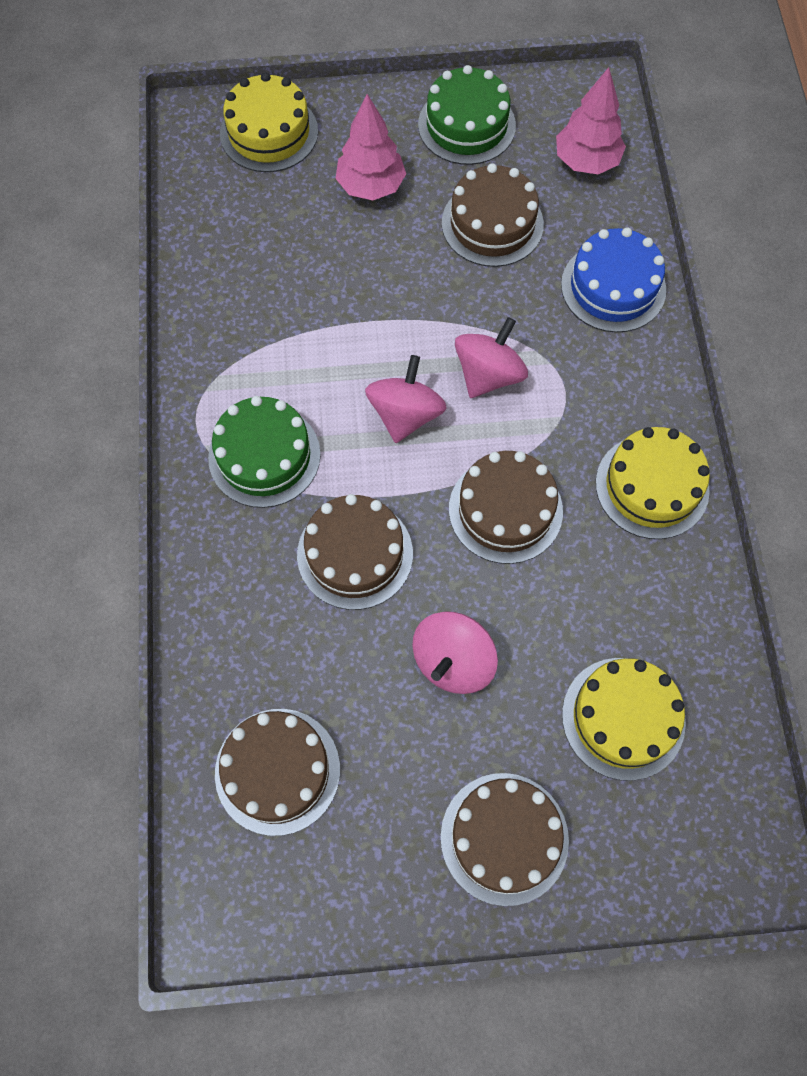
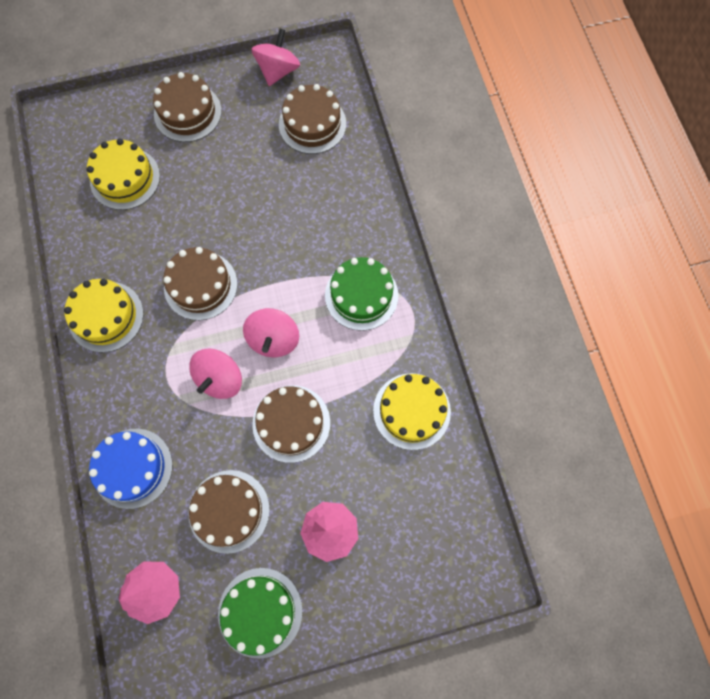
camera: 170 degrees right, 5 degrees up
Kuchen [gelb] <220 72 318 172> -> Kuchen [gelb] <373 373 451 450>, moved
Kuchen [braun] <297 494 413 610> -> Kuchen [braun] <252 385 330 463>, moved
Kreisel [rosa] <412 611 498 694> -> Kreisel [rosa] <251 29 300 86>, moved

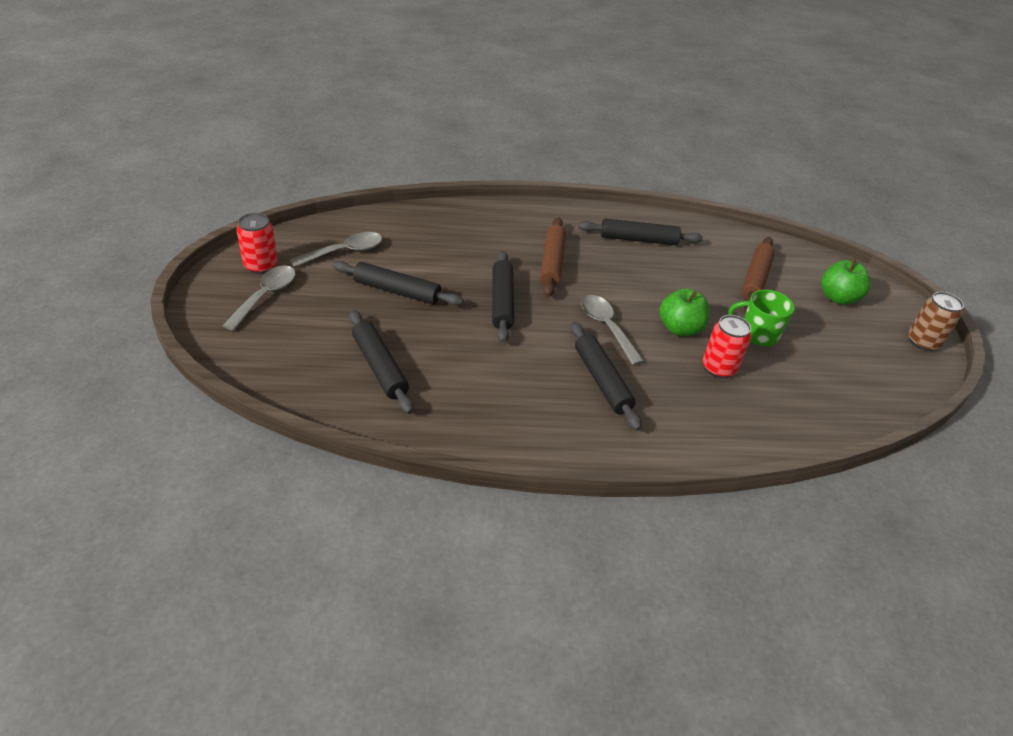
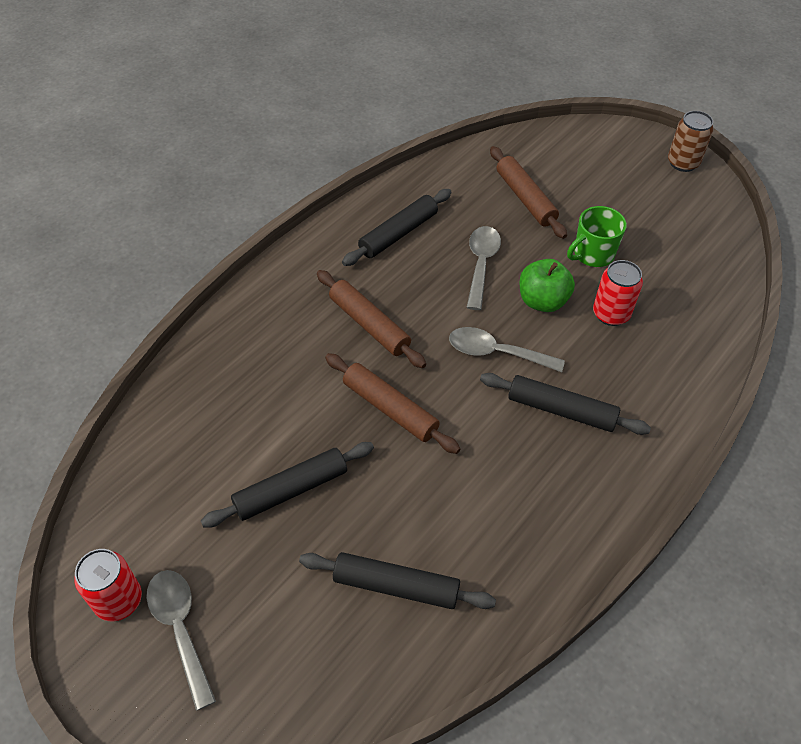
camera: 45 degrees left, 10 degrees up
Löffel [grau] <290 232 382 267> -> Löffel [grau] <466 226 501 310>, moved
Nudelholz [schwarz] <492 251 514 343> -> Nudelholz [braun] <325 353 460 454>
Apfel [grün] <821 259 871 305> -> none

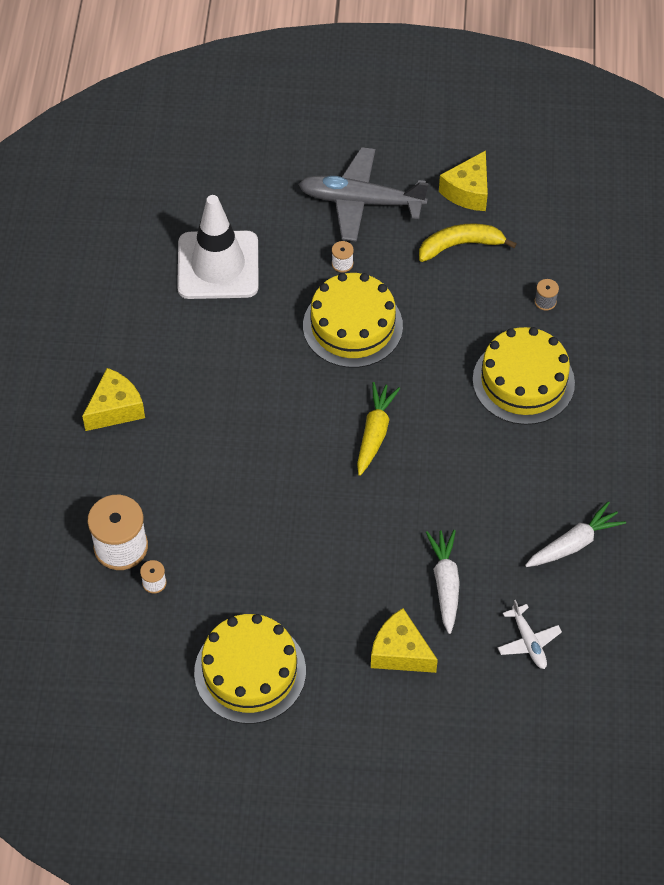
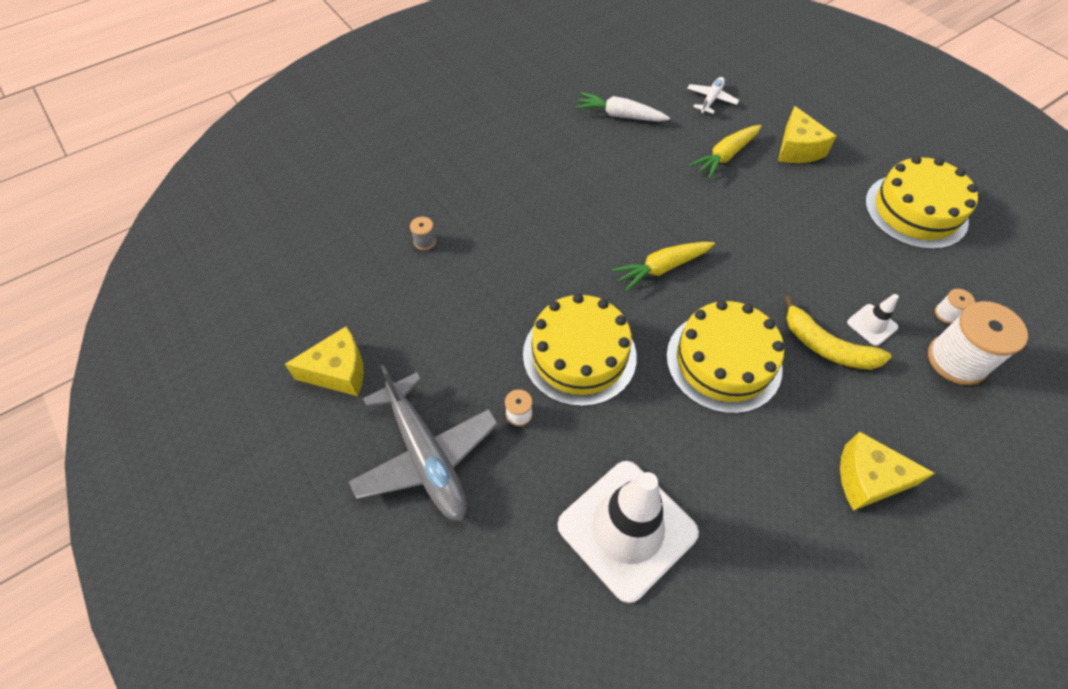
camera: 130 degrees left, 0 degrees up
Banane [gelb] <419 223 517 262> -> Banane [gelb] <784 295 891 370>, moved
Kuchen [gelb] <473 327 575 425> -> Kuchen [gelb] <666 300 784 414>, moved
Karotte [weiß] <426 530 460 634> -> Karotte [gelb] <689 125 762 179>
none -> Leitkegel [weiß] <847 294 899 346>

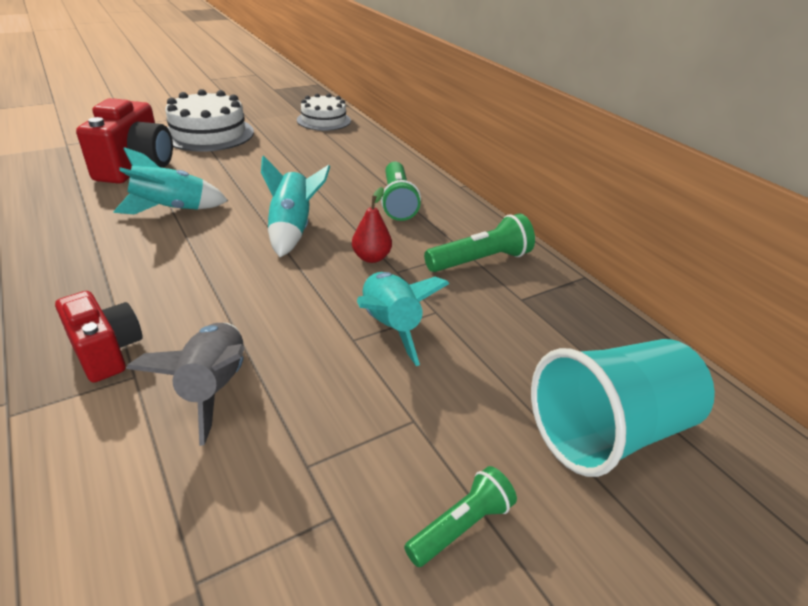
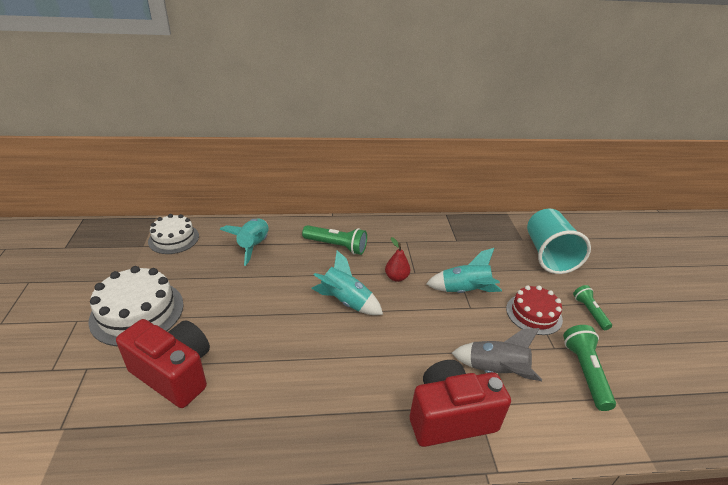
camera: 65 degrees left, 0 degrees up
Rakete [türkis] <113 147 228 214> -> Rakete [türkis] <220 218 269 266>, moved
Taschenlampe [grün] <424 214 535 272> -> Taschenlampe [grün] <563 325 616 411>, moved
Kamera [rot] <55 291 143 382> -> Kamera [rot] <410 360 511 447>, x1.60
none -> Kuchen [rot] <506 285 563 335>

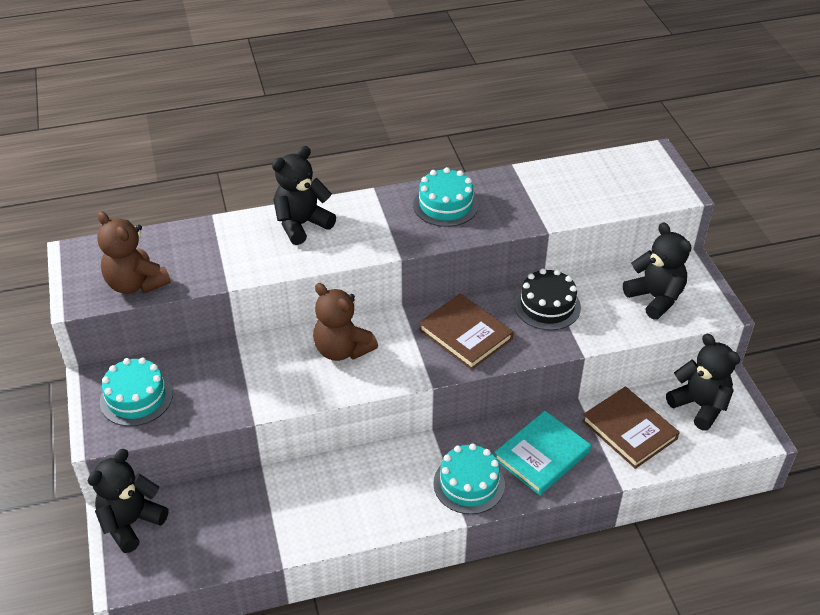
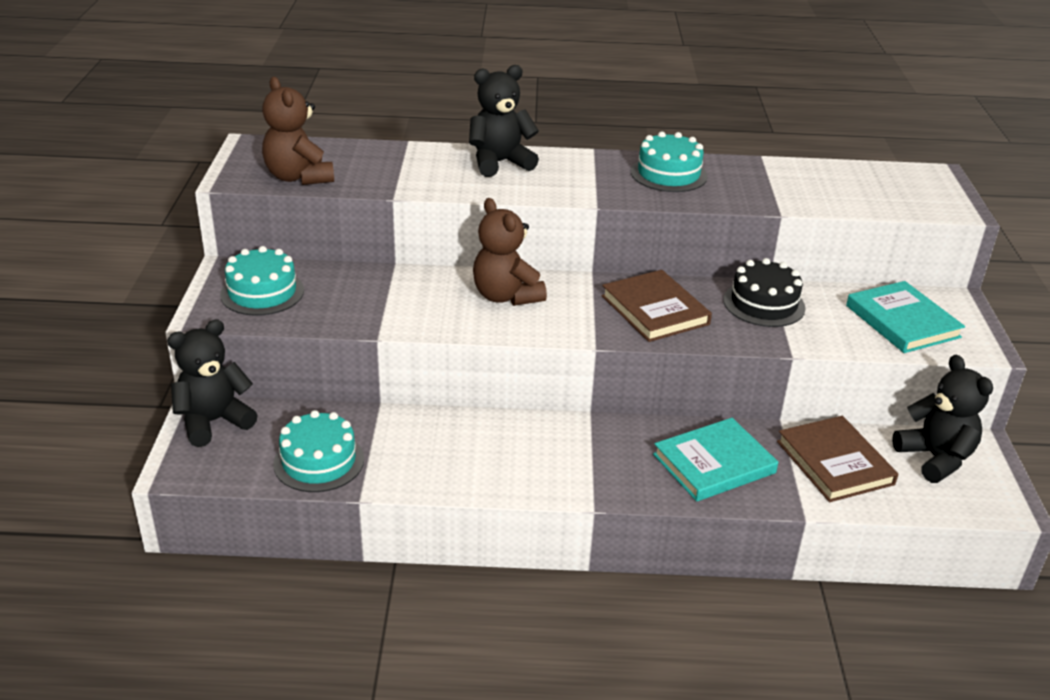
camera: 15 degrees right, 10 degrees down
Teddybär [schwarz] <623 222 692 320> -> Buch [türkis] <846 281 965 353>
Kuchen [türkis] <433 443 505 514> -> Kuchen [türkis] <273 410 364 492>, moved

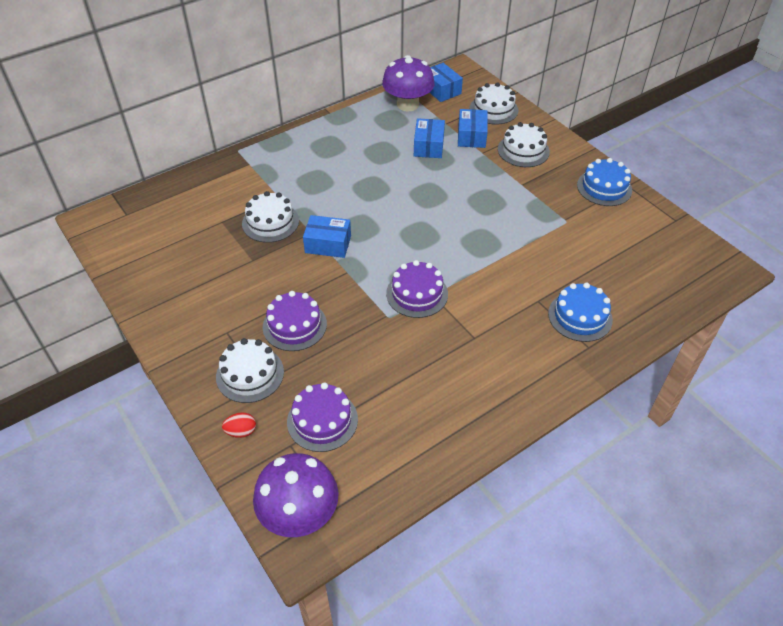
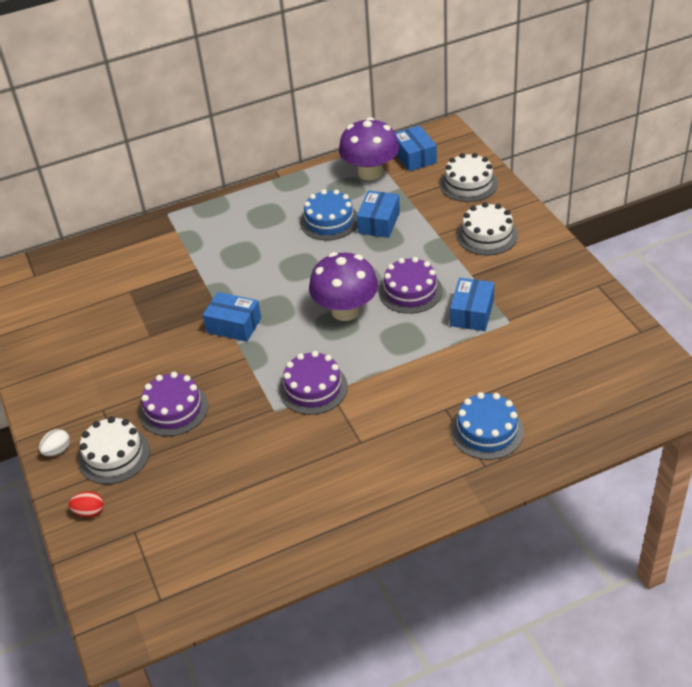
camera: 15 degrees right, 5 degrees down
Schachtel [blau] <458 109 488 148> -> Schachtel [blau] <450 278 494 331>, moved
Kuchen [blau] <577 158 632 206> -> Kuchen [blau] <300 189 358 240>, moved
Kuchen [weiß] <242 191 299 243> -> none
Kuchen [lila] <287 382 358 452> -> Kuchen [lila] <379 257 443 314>, moved
Pilz [lila] <253 453 339 537> -> Pilz [lila] <309 252 378 321>, moved
none -> Ei [weiß] <39 429 70 456>

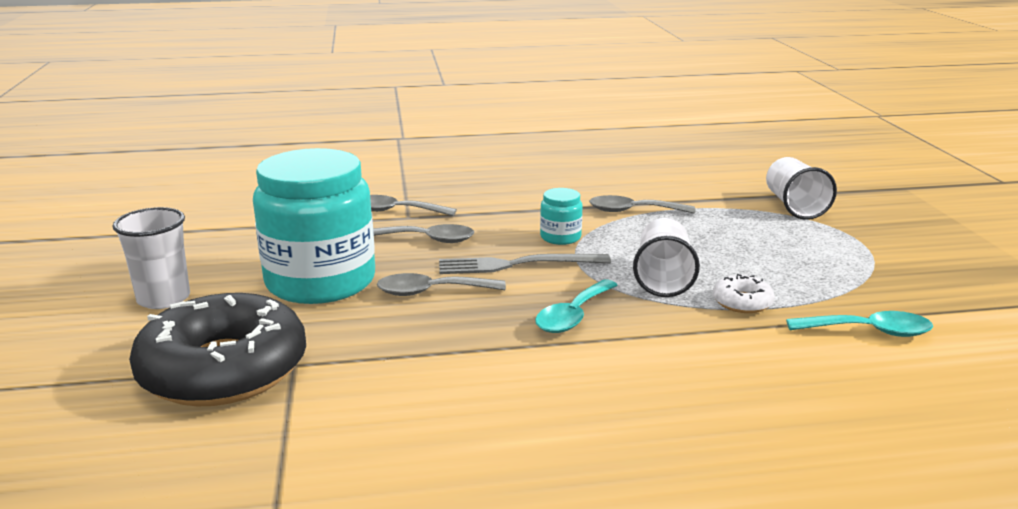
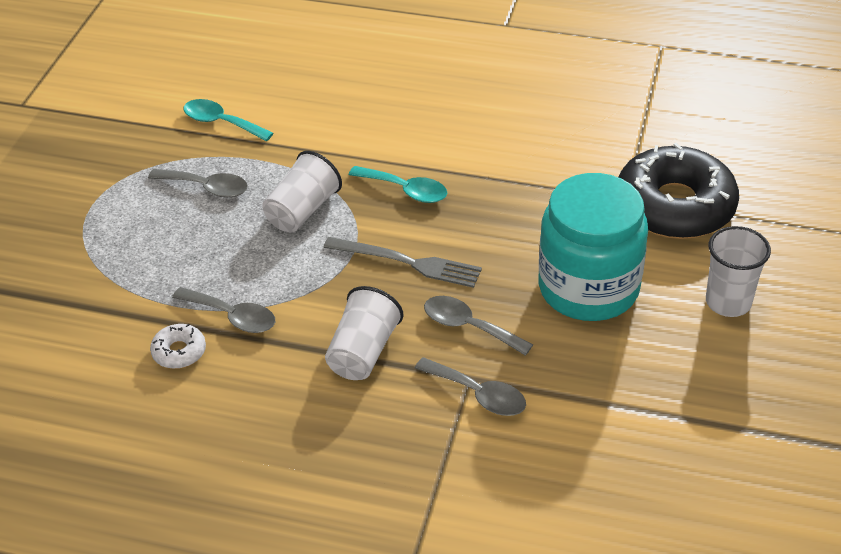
camera: 155 degrees left, 20 degrees up
Becher [weiß] <766 157 837 220> -> Becher [weiß] <325 286 404 380>, moved
Einmachglas [türkis] <540 188 583 245> -> none
Löffel [grau] <377 273 506 296> -> Löffel [grau] <148 169 248 198>, moved
Donut [weiß] <713 274 775 313> -> Donut [weiß] <150 323 206 369>, moved
Löffel [türkis] <535 279 617 333> -> Löffel [türkis] <349 166 447 203>, 60 degrees clockwise

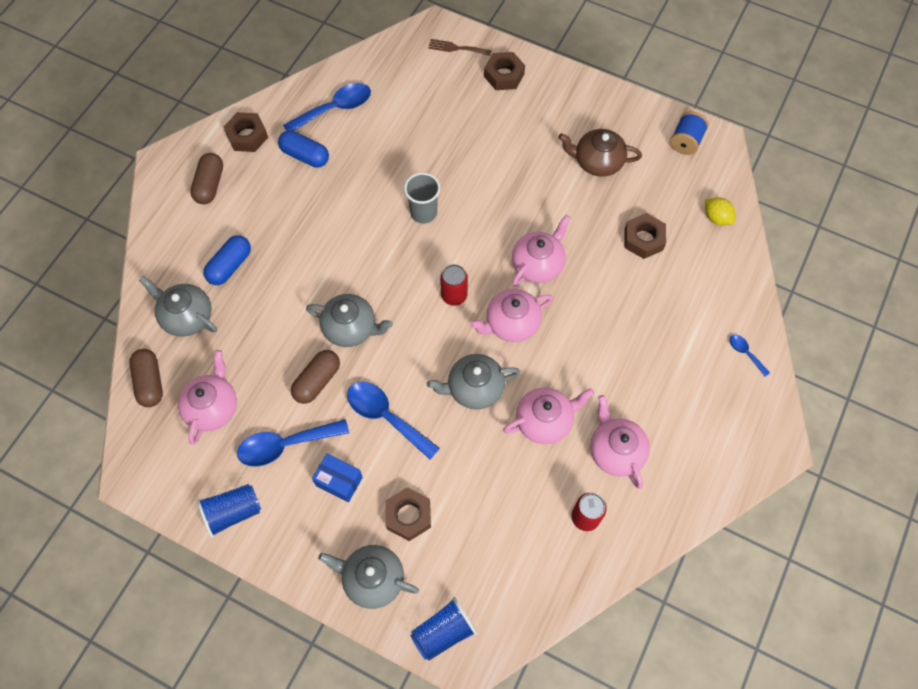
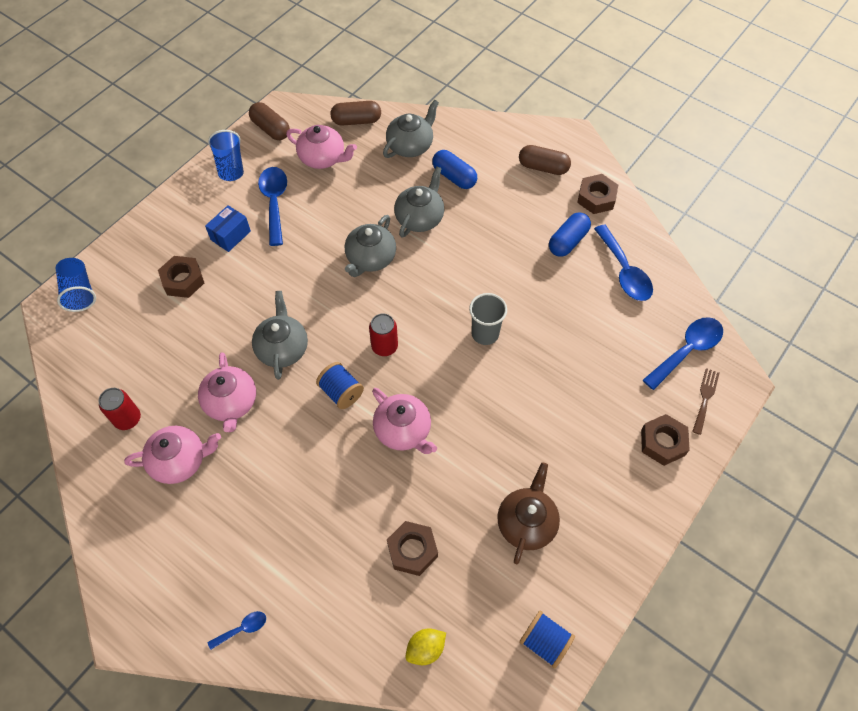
camera: 100 degrees right, 5 degrees down
Teekanne [rosa] <470 289 553 342> -> Garnrolle [blau] <316 362 364 409>
Kapsel [braun] <291 350 340 404> -> Kapsel [braun] <249 102 290 140>, moved
Löffel [blau] <347 382 440 460> -> Löffel [blau] <643 317 723 390>, moved
Teekanne [grau] <318 545 419 609> -> Teekanne [grau] <394 167 445 237>, moved

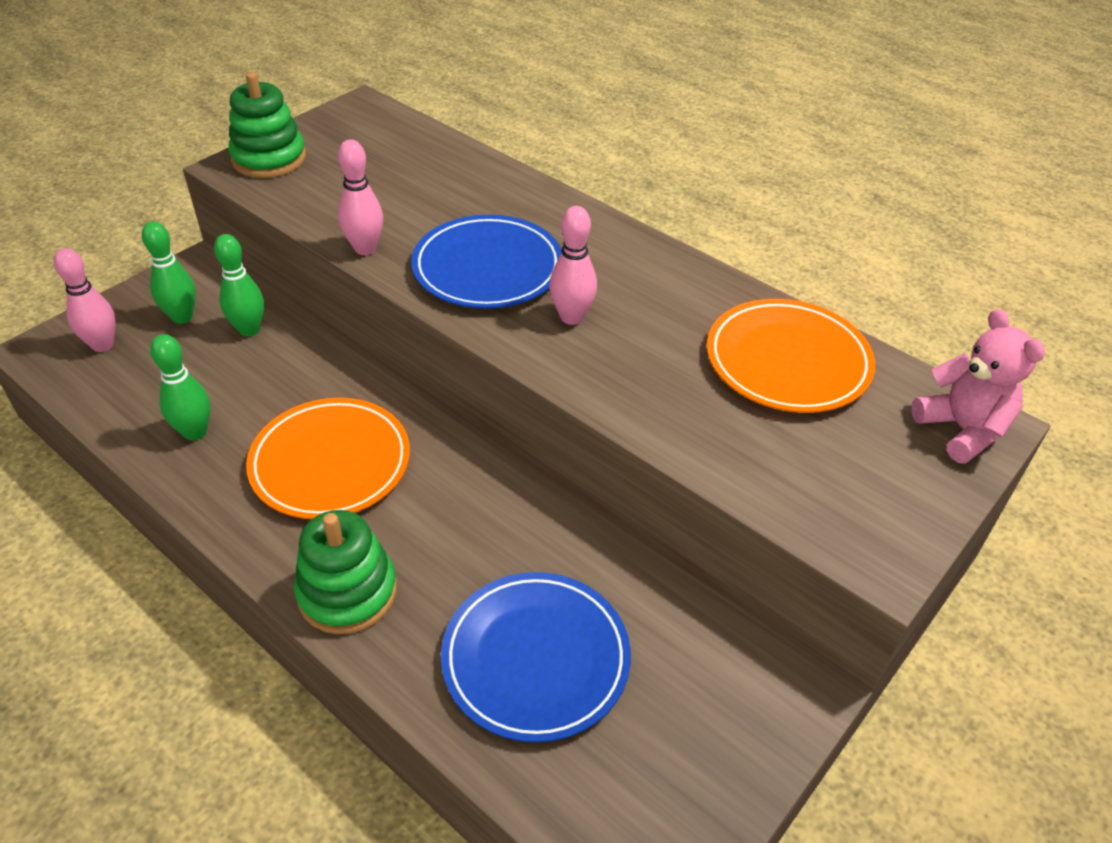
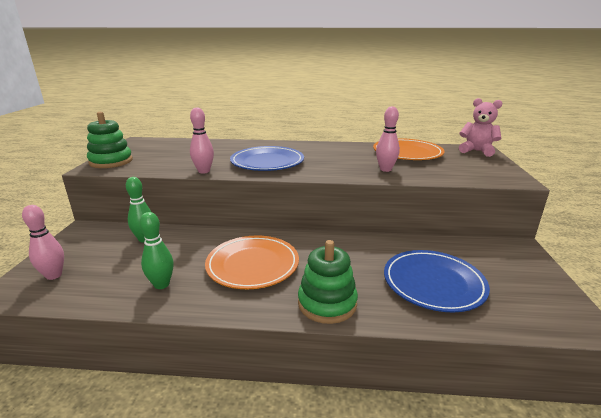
camera: 35 degrees left, 20 degrees down
Bowlingkegel [rosa] <549 206 597 325> -> Bowlingkegel [rosa] <376 106 400 172>, moved
Bowlingkegel [grün] <142 221 196 324> -> none

